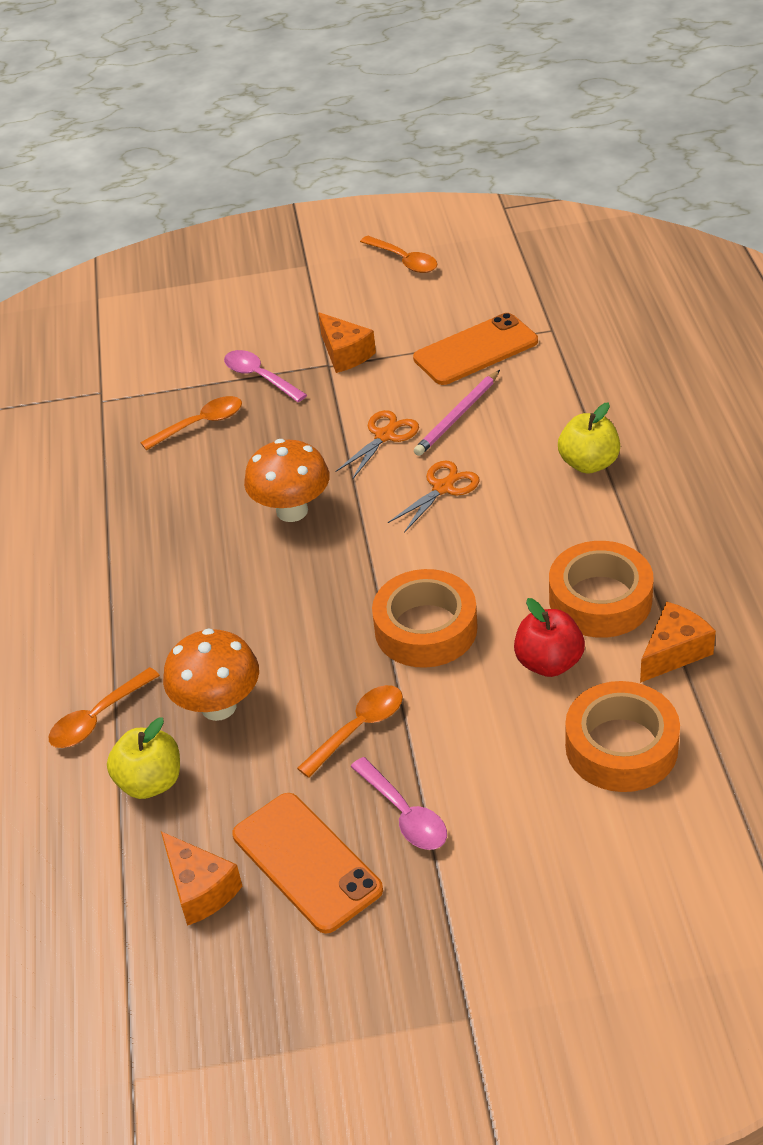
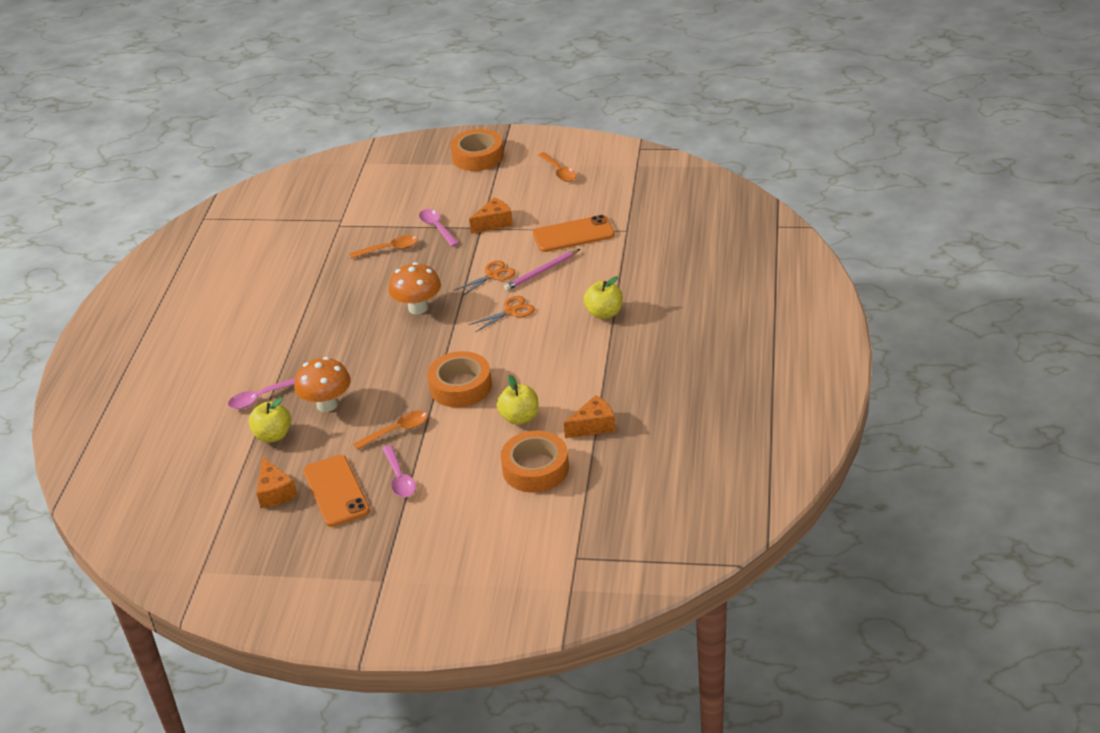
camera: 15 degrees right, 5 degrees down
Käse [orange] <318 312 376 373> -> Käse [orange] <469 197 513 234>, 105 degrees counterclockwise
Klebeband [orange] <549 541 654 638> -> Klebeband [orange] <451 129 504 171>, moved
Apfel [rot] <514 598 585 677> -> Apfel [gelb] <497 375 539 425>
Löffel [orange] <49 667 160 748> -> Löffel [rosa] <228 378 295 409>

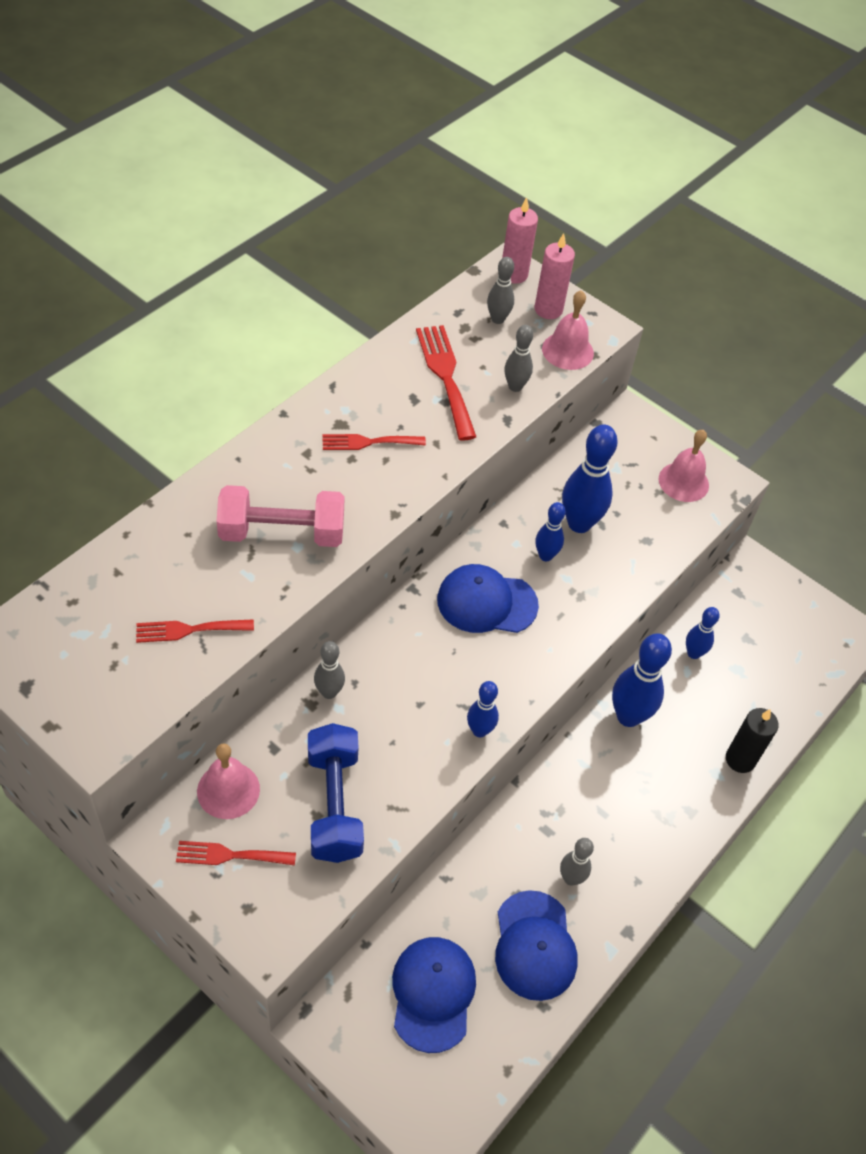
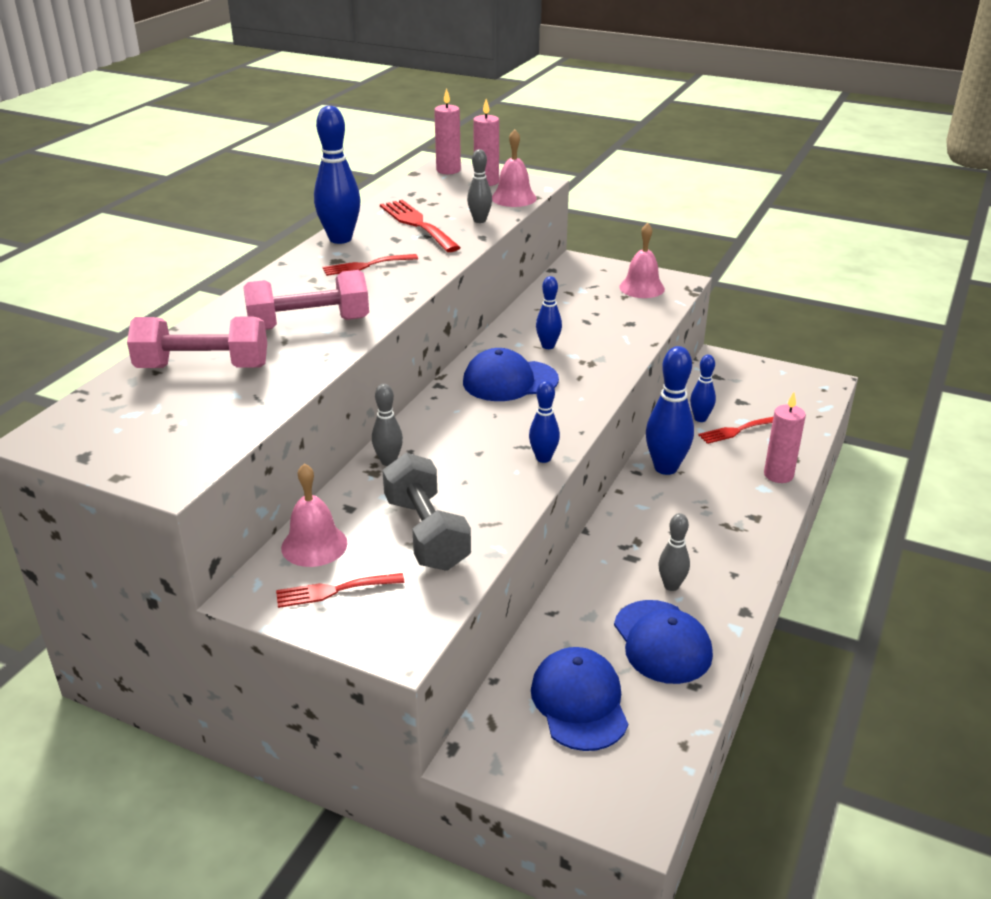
camera: 10 degrees left, 20 degrees down
Bowlingkegel [grau] <487 257 514 324> -> none
Bowlingkegel [blau] <562 424 618 533> -> Bowlingkegel [blau] <314 106 361 244>, moved
Gabel [rot] <136 619 254 643> -> Gabel [rot] <698 417 773 444>, moved
Kerze [schwarz] <726 708 779 773> -> Kerze [rosa] <764 392 806 483>
Hantel [blau] <308 723 364 863> -> Hantel [grau] <382 453 471 571>
none -> Hantel [rosa] <127 317 267 368>

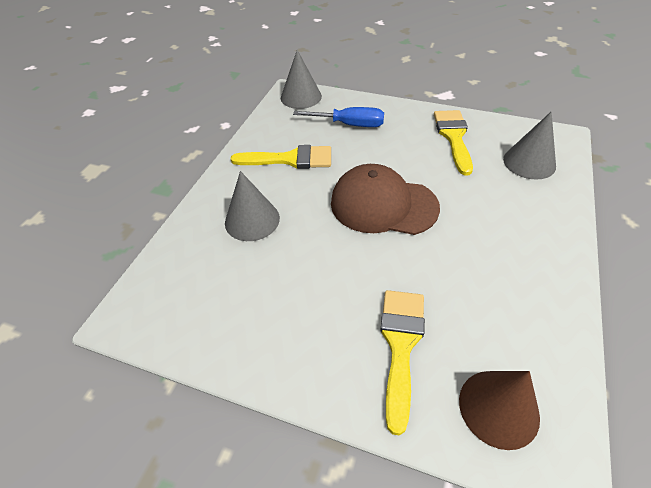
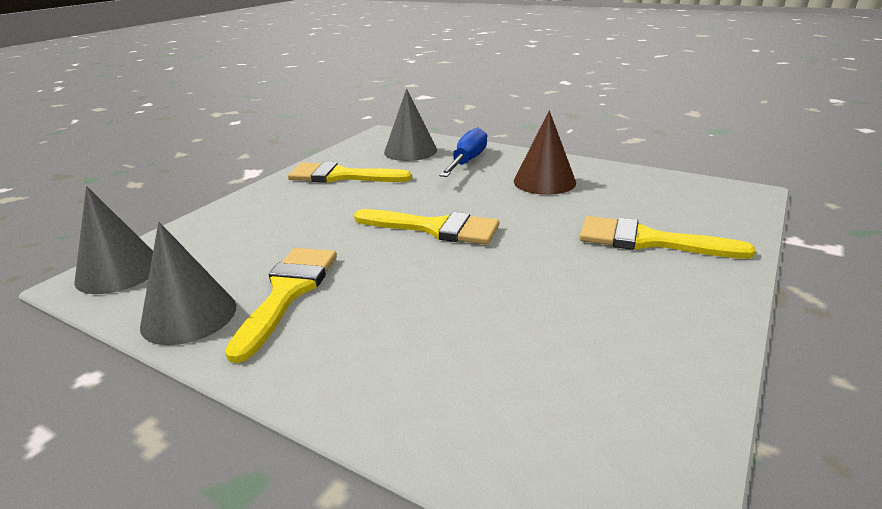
camera: 80 degrees left, 20 degrees down
Schraubenzieher [blau] <293 107 384 127> -> Schraubenzieher [blau] <439 127 487 177>, moved
Kappe [braun] <331 164 440 235> -> Pinsel [gelb] <354 209 499 245>
Kegel [grau] <225 171 280 241> -> Kegel [grau] <140 222 236 345>, moved
Kegel [braun] <459 371 540 450> -> Kegel [braun] <514 110 576 195>, moved

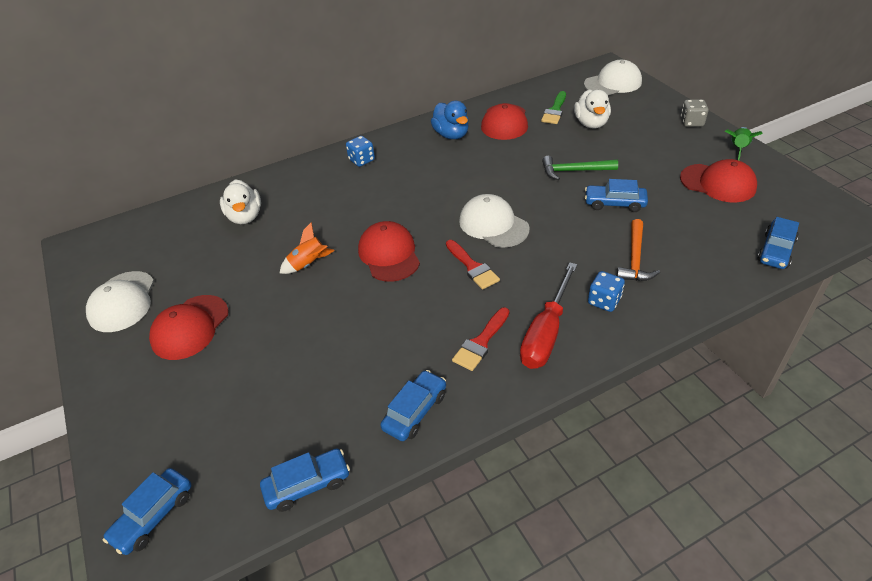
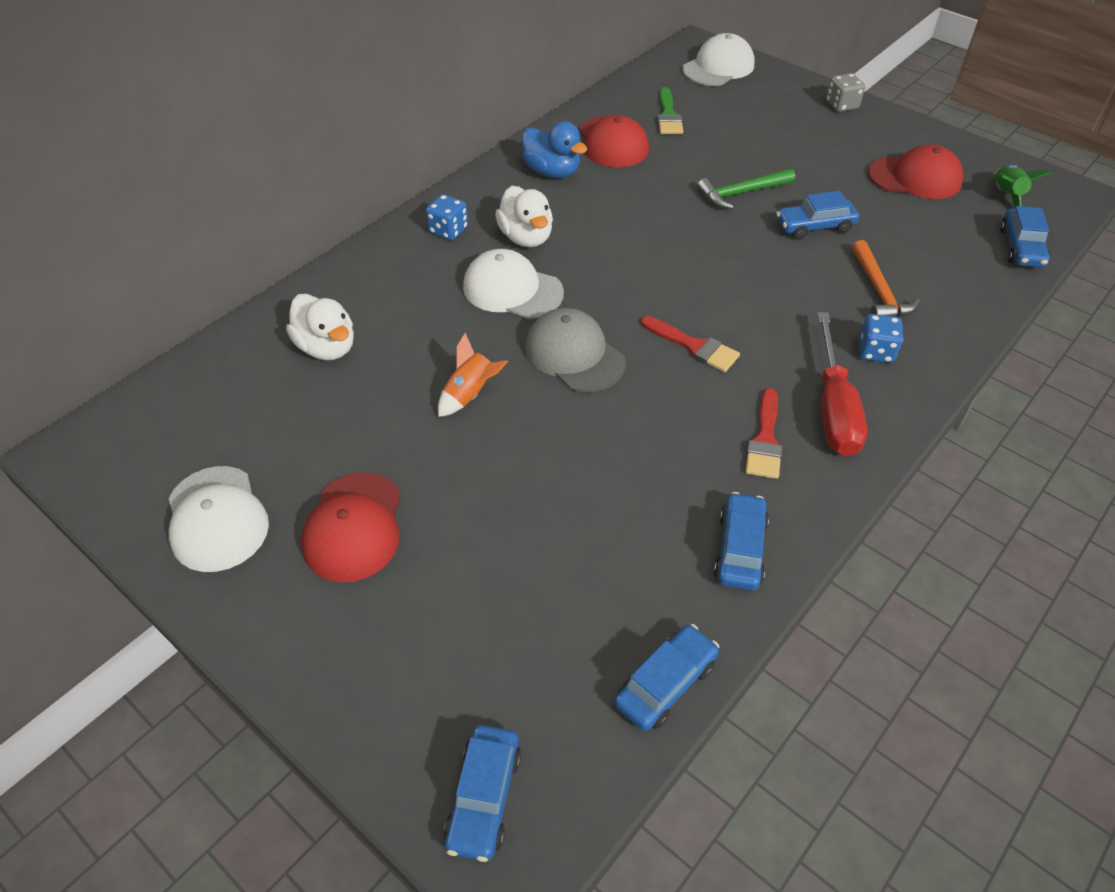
camera: 25 degrees left, 5 degrees up
Ente [weiß] <574 89 611 128> -> Ente [weiß] <495 186 553 247>, moved
Rakete [grün] <725 127 763 161> -> Rakete [grün] <995 165 1051 208>, moved
Kappe [weiß] <459 194 530 248> -> Kappe [weiß] <463 249 564 319>, moved
Kappe [rot] <358 221 420 282> -> Kappe [grau] <525 308 626 392>

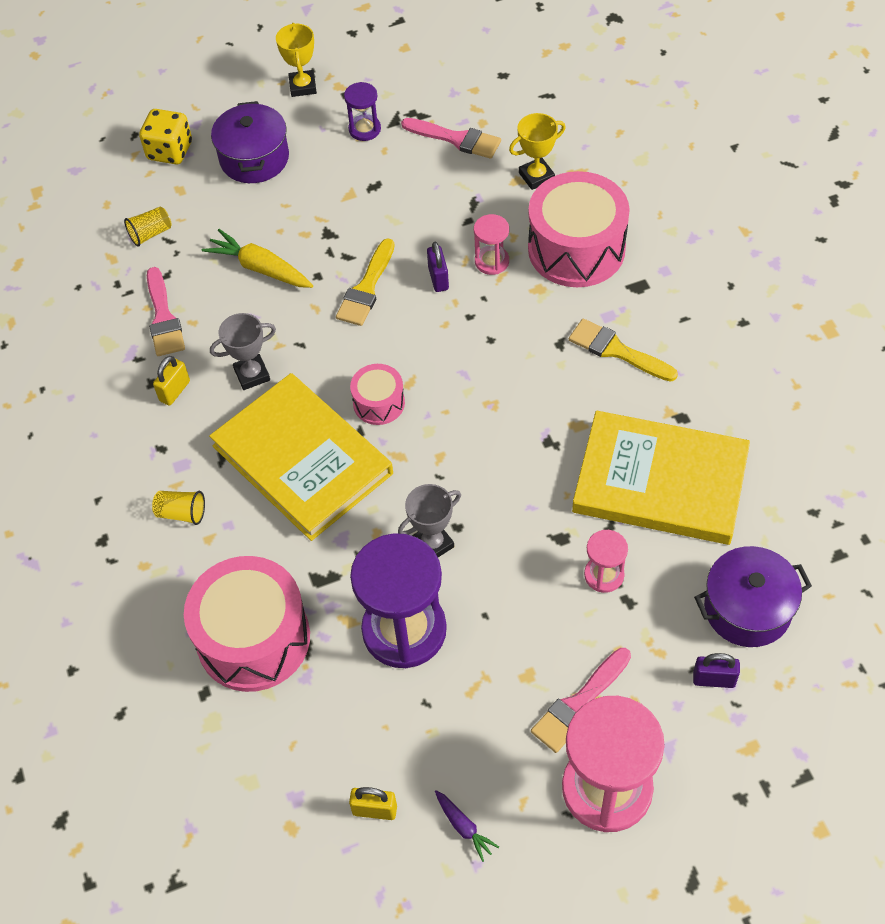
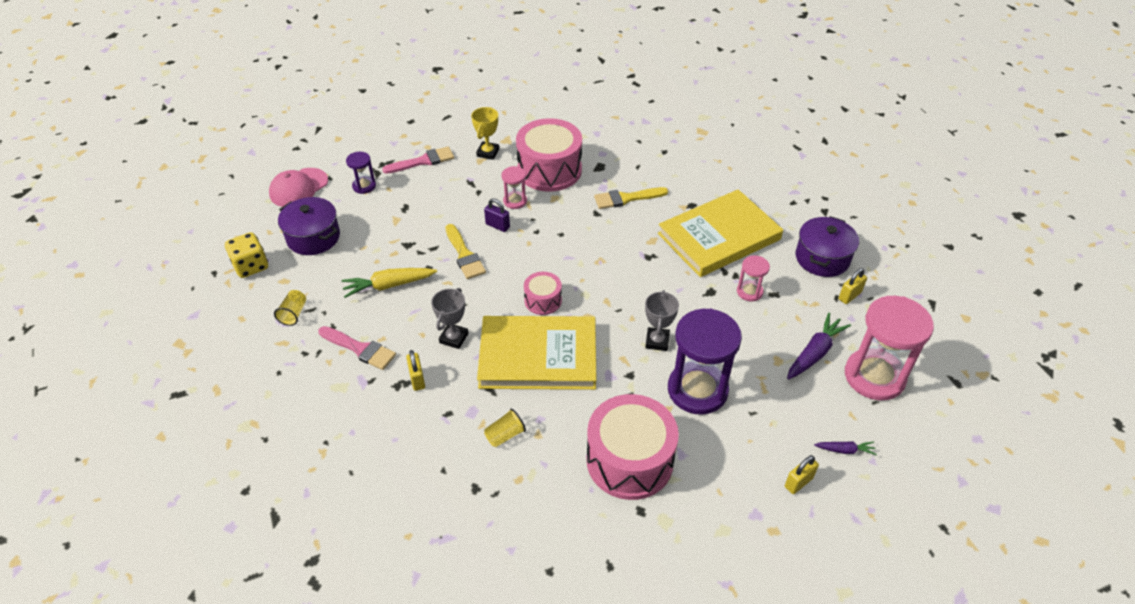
camera: 50 degrees left, 10 degrees down
Pokal [gelb] <276 23 317 97> -> Kappe [rosa] <269 168 328 207>
Pinsel [rosa] <531 648 631 753> -> Karotte [lila] <787 313 851 379>
Vorhängeschloss [lila] <693 653 740 688> -> Vorhängeschloss [gelb] <839 268 867 304>

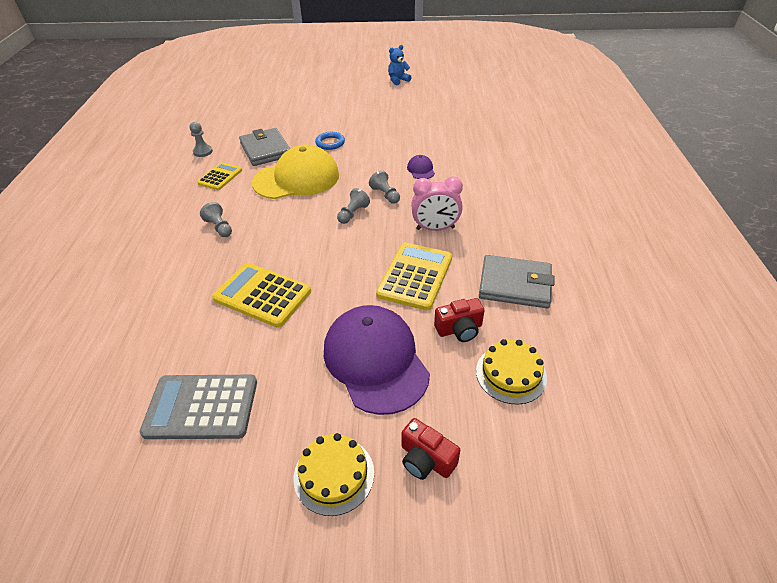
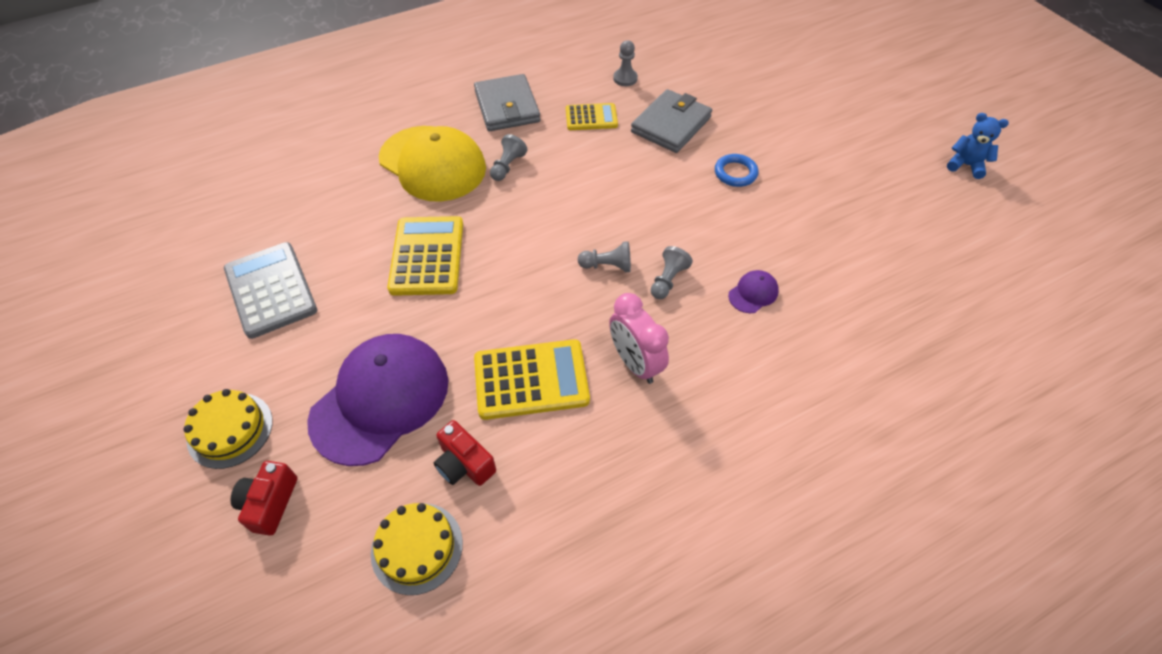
camera: 60 degrees right, 10 degrees up
Kappe [gelb] <252 145 339 199> -> Kappe [gelb] <379 126 486 202>, moved
Geldbörse [grau] <479 255 554 308> -> Geldbörse [grau] <474 74 541 131>, moved

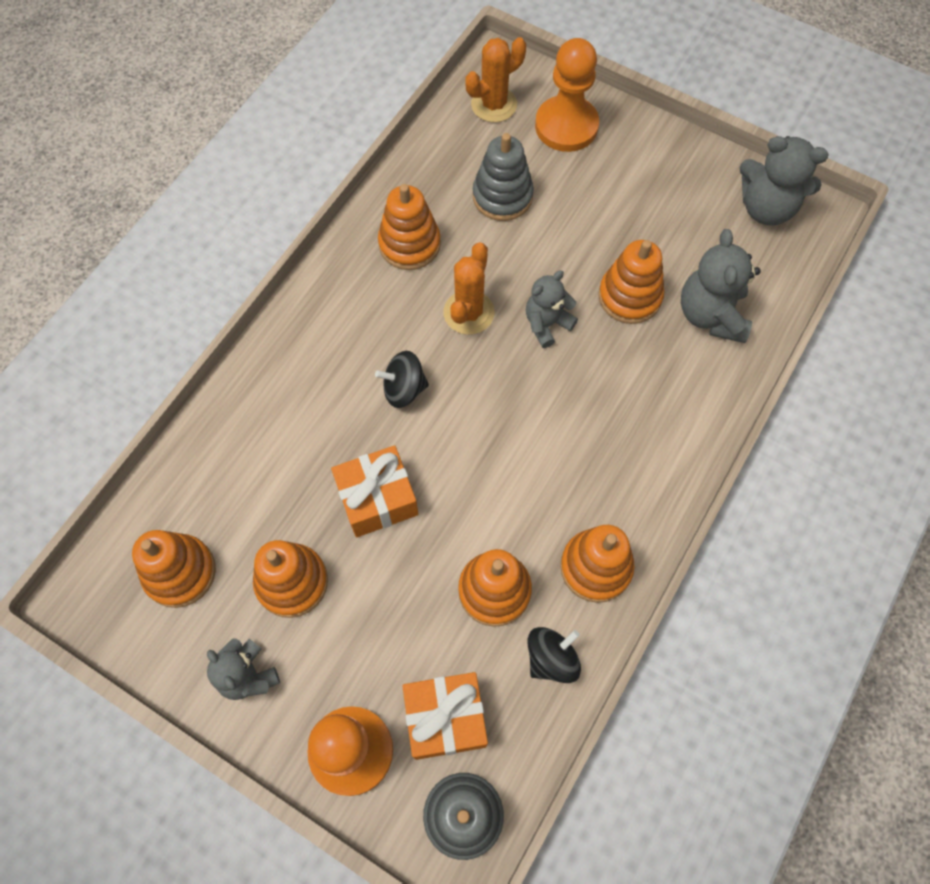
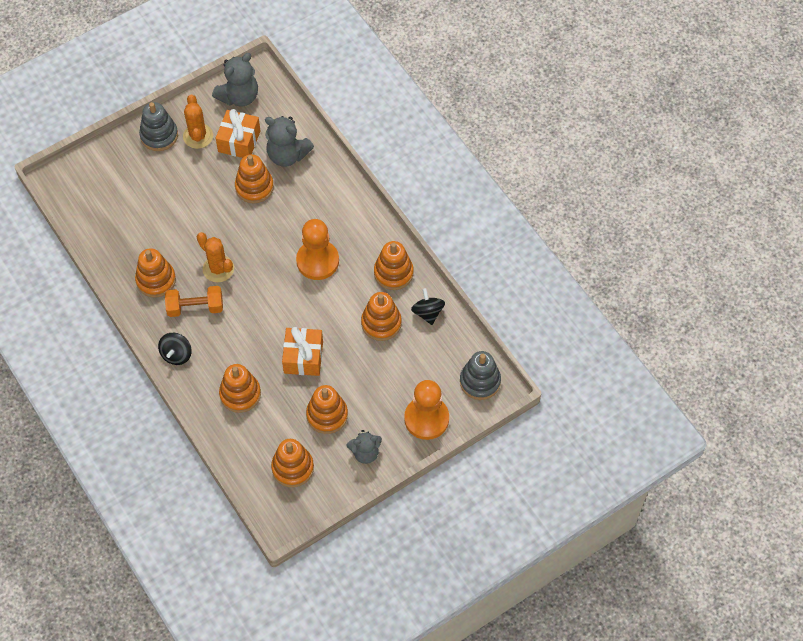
camera: 65 degrees left, 5 degrees down
Kaktus [orange] <465 37 526 122> -> Kaktus [orange] <183 94 213 149>, moved
Bauer [orange] <535 38 599 152> -> Bauer [orange] <296 219 339 280>, moved
Stapelspielzeug [grau] <473 133 534 221> -> Stapelspielzeug [grau] <139 102 178 151>, moved
Teddybär [grau] <526 270 578 348> -> none
Kreisel [schwarz] <375 351 429 408> -> Kreisel [schwarz] <158 333 191 365>, moved
Geschenk [orange] <402 672 488 760> -> Geschenk [orange] <216 109 260 158>, moved
none -> Hantel [orange] <165 286 223 317>
none -> Stapelspielzeug [orange] <219 364 261 413>

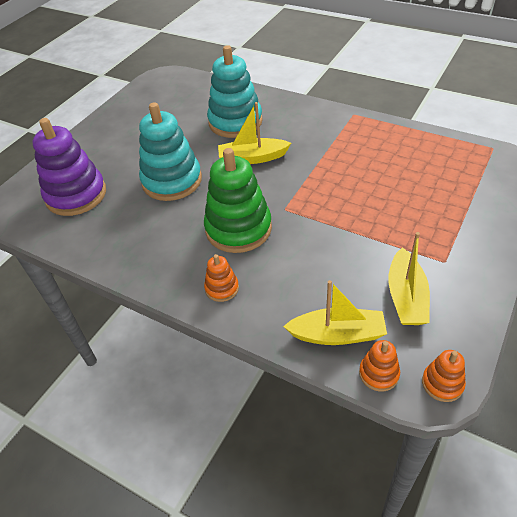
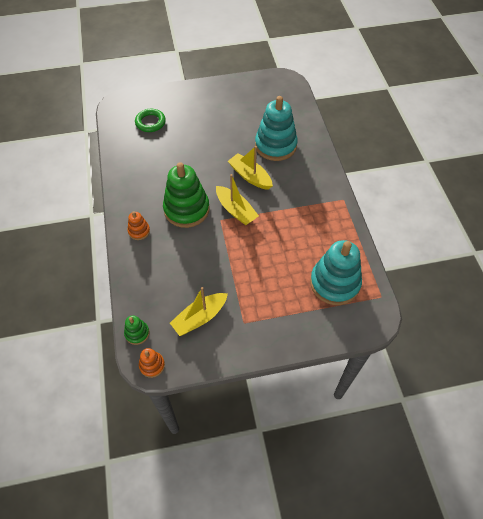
camera: 45 degrees right, 10 degrees up
Stapelspielzeug [türkis] <139 102 202 201> -> Stapelspielzeug [türkis] <310 240 362 305>, moved
Stapelspielzeug [lila] <32 118 106 216> -> Ring [grün] <135 109 166 132>
Boot [gelb] <283 280 387 345> -> Boot [gelb] <216 174 259 225>, moved
Stapelspielzeug [orange] <359 340 400 392> -> Stapelspielzeug [grün] <124 315 150 345>

